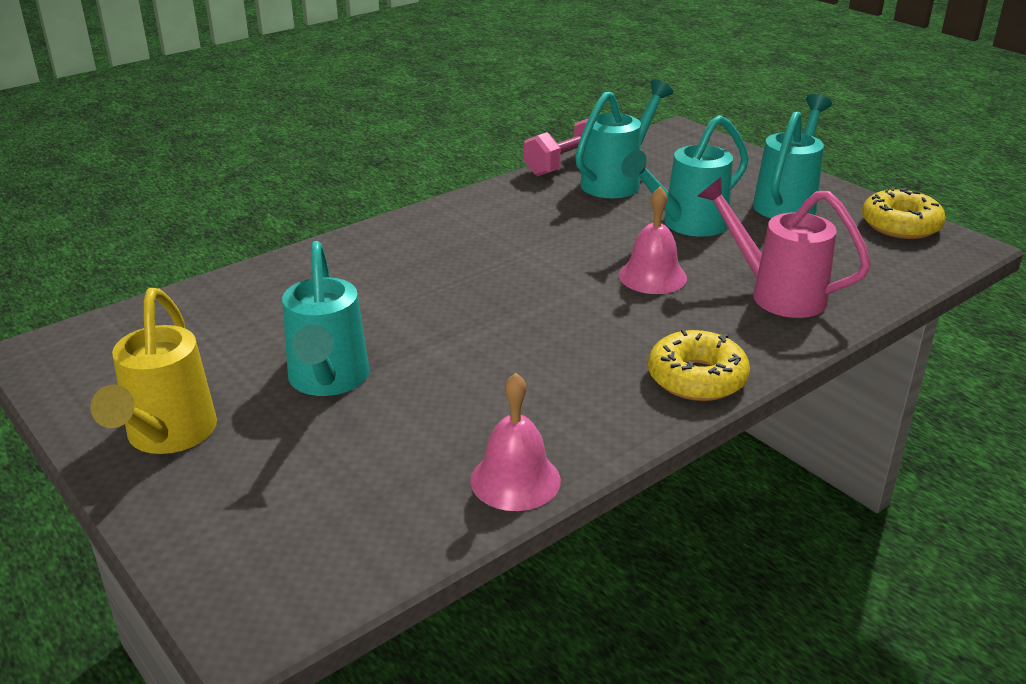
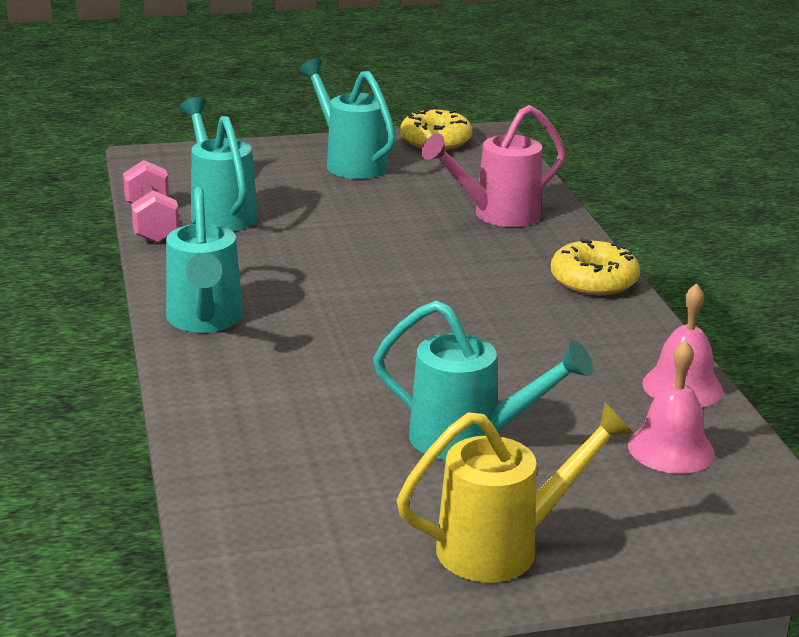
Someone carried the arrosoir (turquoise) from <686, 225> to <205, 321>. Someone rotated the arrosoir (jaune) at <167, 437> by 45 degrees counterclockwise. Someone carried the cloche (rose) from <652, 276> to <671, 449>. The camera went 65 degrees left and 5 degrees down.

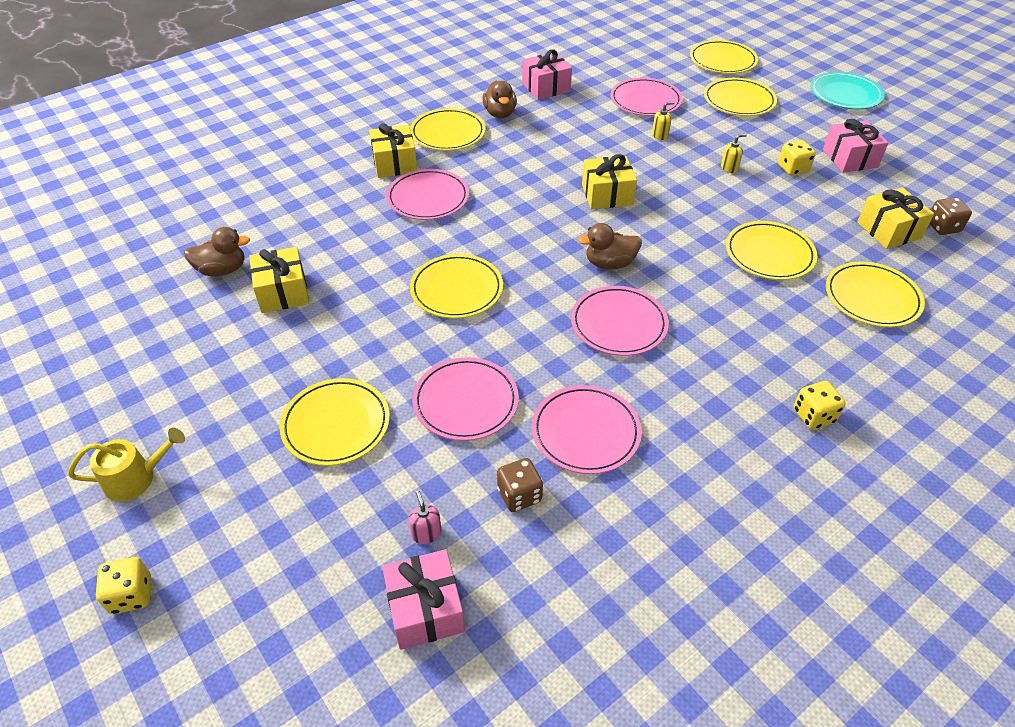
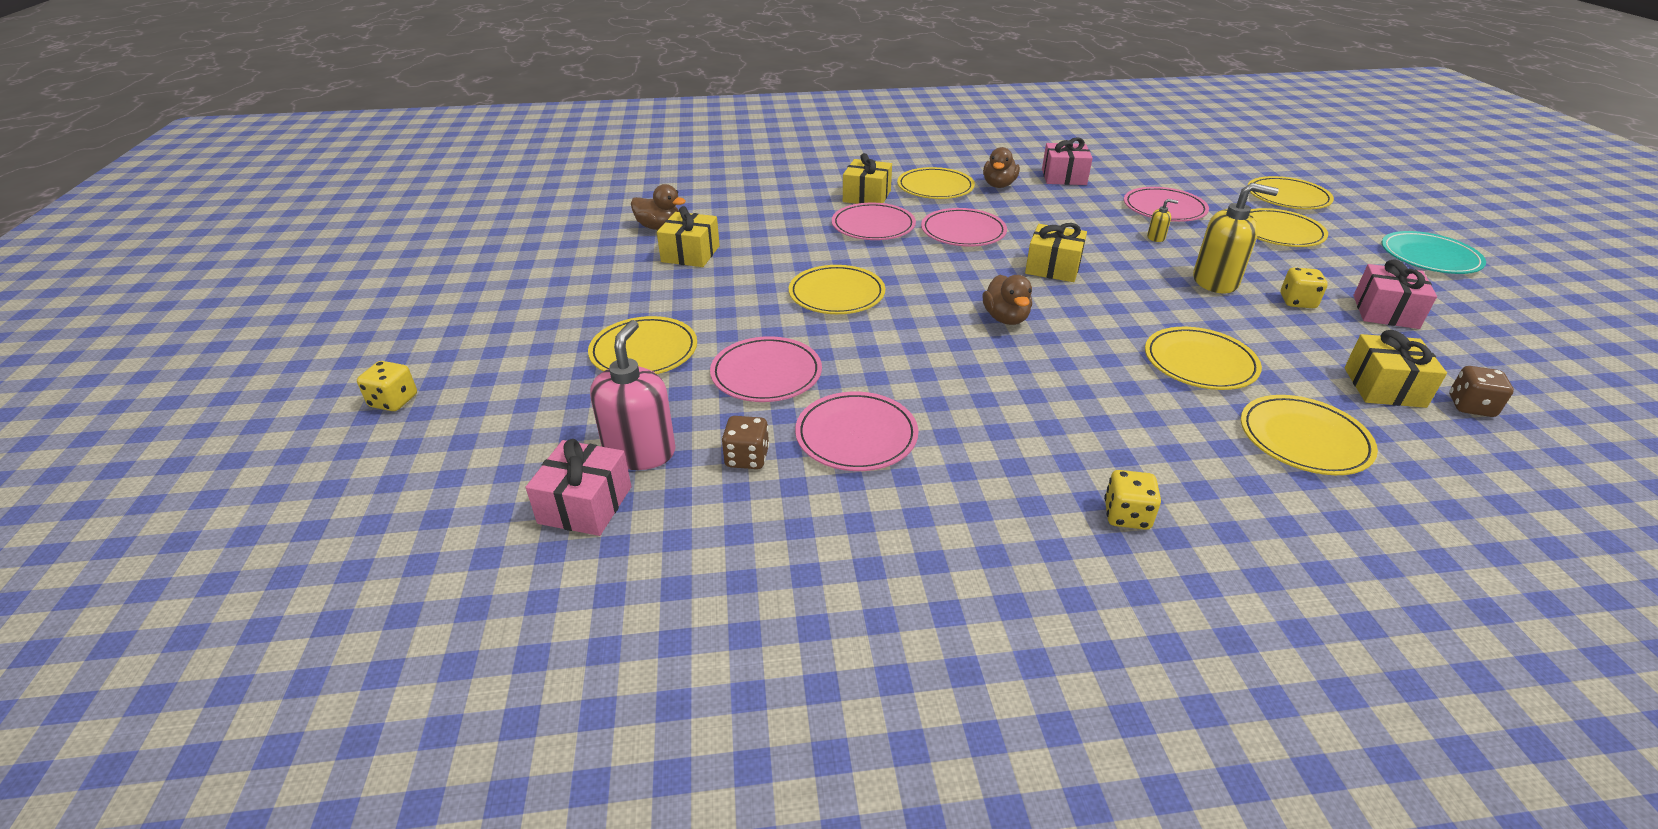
Someone scaled the distributeur de savon (rose) at <426, 533> by 2.28. Someone carried the assiette (rose) from <618, 324> to <963, 232>. Someone rotated the canard (marron) at <609, 263> by 120 degrees counterclockwise. Someone scaled the distributeur de savon (jaune) at <729, 168> by 2.28. Someone took away the arrosoir (jaune) at <136, 478>. The camera went 30 degrees right and 10 degrees down.

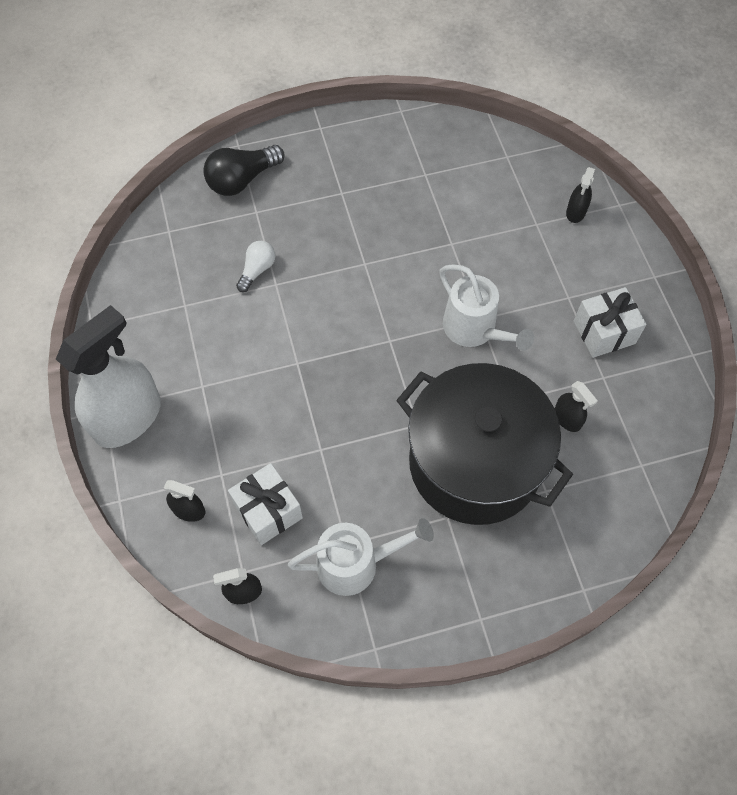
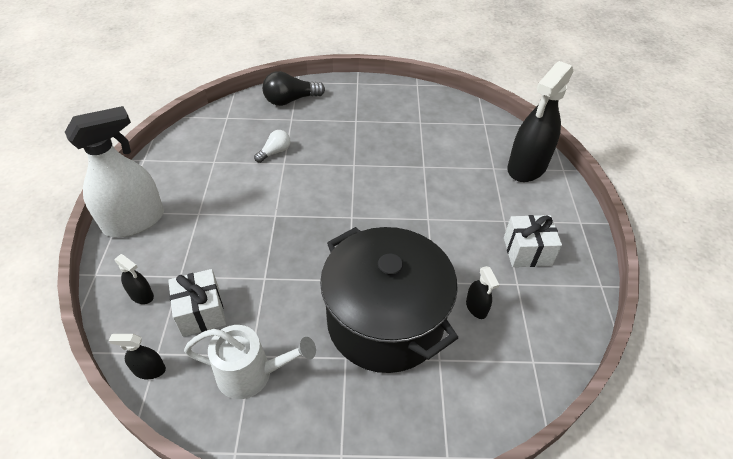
Someone scaled the vaporisateur (noir) at <576, 212> by 2.32. Someone took away the arrosoir (blanc) at <475, 330>. The camera went 15 degrees right and 15 degrees down.

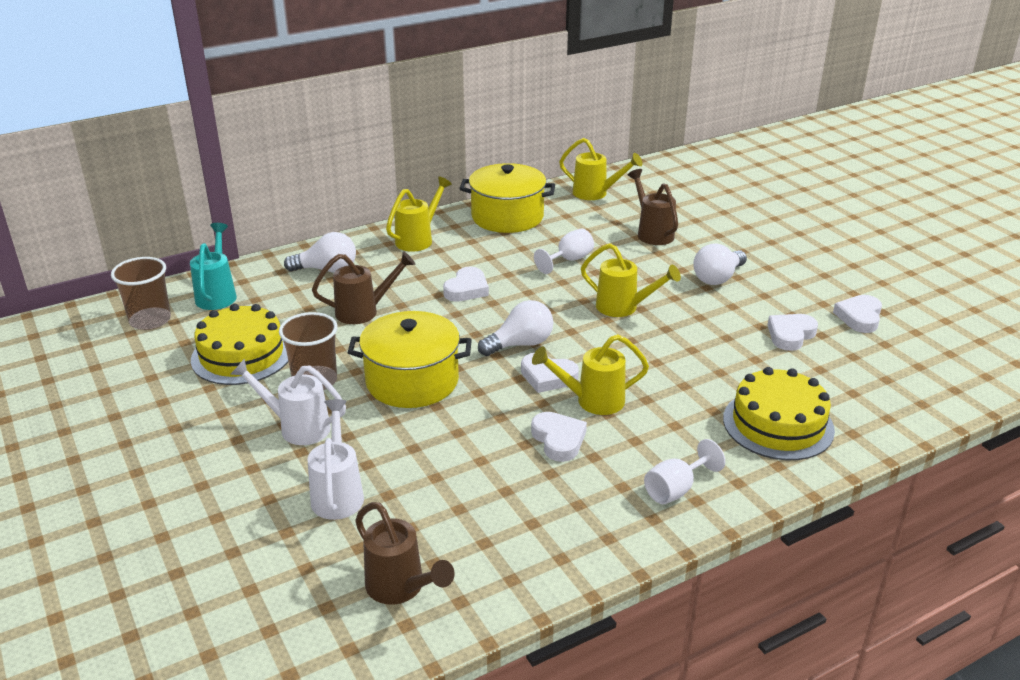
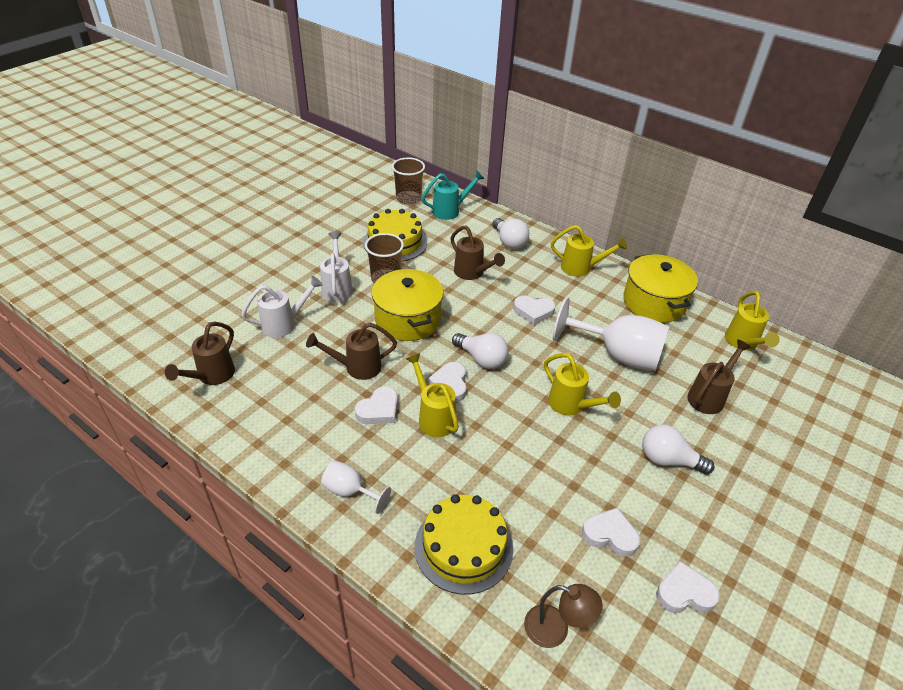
Someone put down the arrosoir (marron) at <356, 367>. Someone put down the lampe (marron) at <555, 629>. Someone rotated the arrosoir (jaune) at <624, 308> by 45 degrees counterclockwise. Someone scaled the verre à pied (blanc) at <569, 260> by 1.99. The camera went 65 degrees right and 10 degrees up.

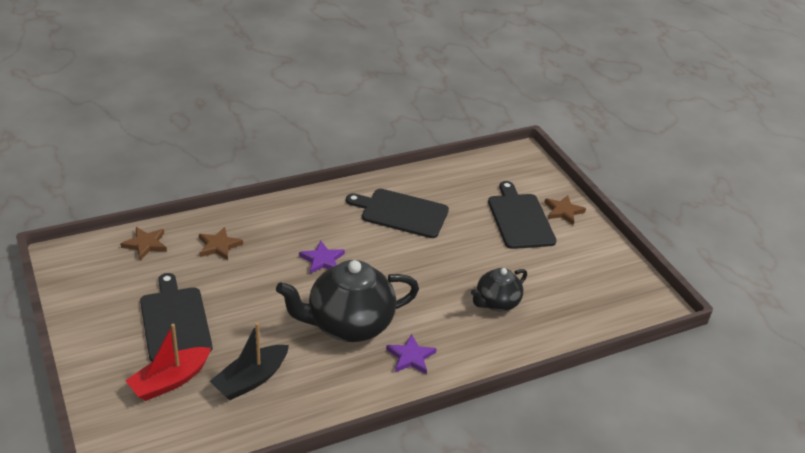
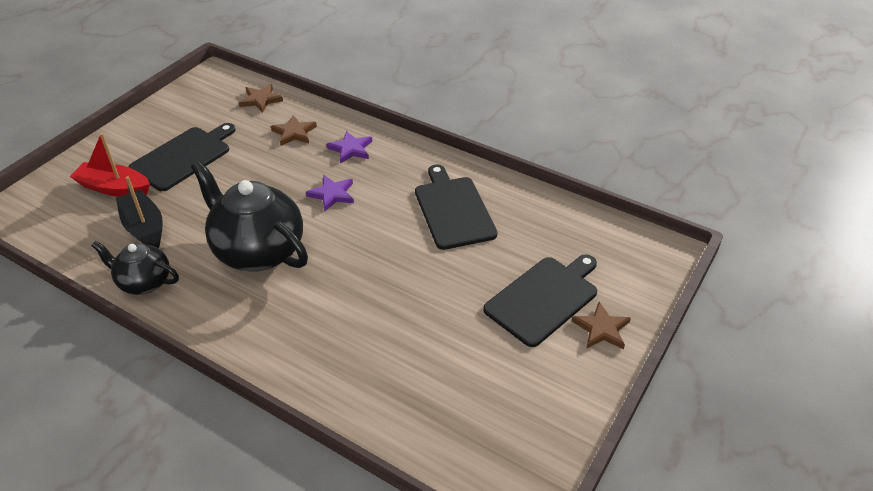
Someone carried the théière (noir) from <496, 303> to <144, 282>. Someone rotated the bateau (noir) at <251, 379> by 45 degrees clockwise. Someone carried the étoile (violet) from <410, 357> to <351, 149>. The camera went 60 degrees right and 5 degrees up.

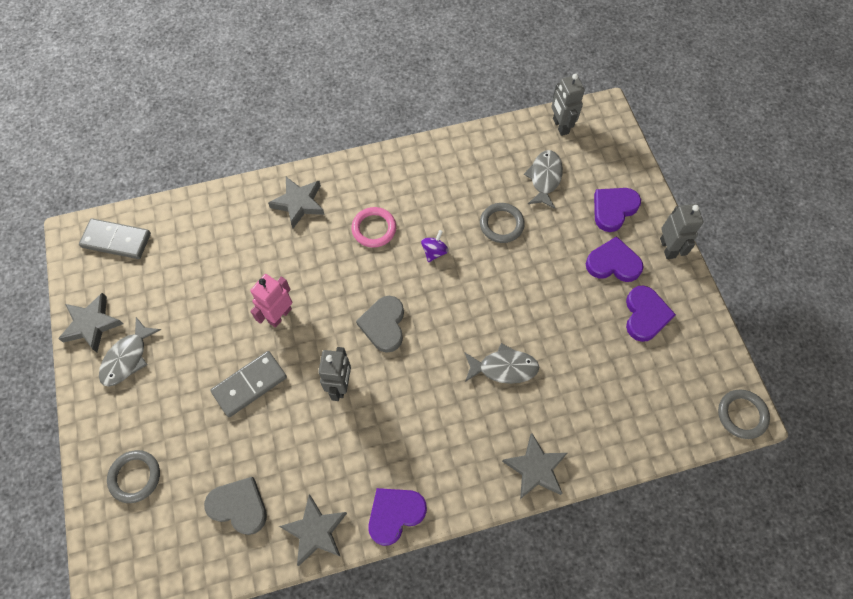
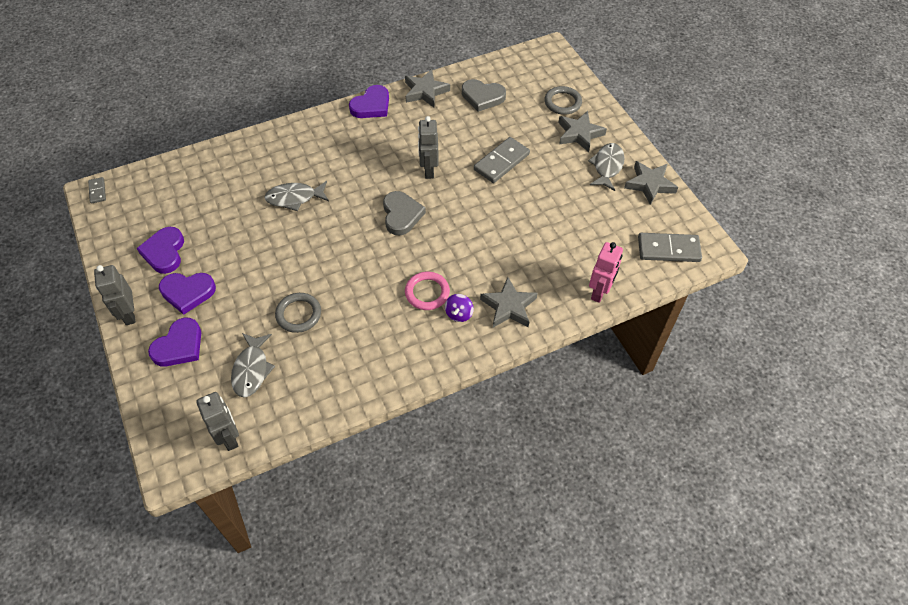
Someone swapped the anneau (gris) at <742, 415> for the domino (gris) at <97, 191>. Someone carried the toupie (violet) from <434, 251> to <459, 314>. Someone carried the étoile (gris) from <535, 468> to <579, 134>. Someone carried the robot (rose) from <279, 315> to <599, 292>. The camera went 170 degrees right and 10 degrees down.

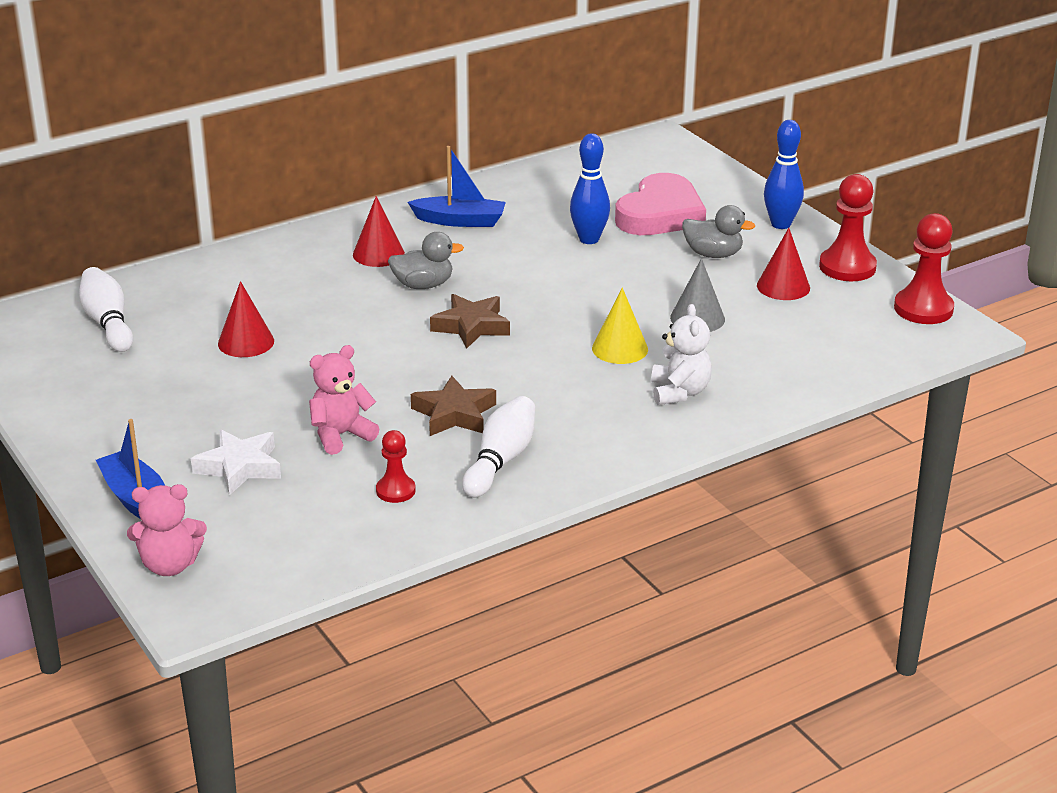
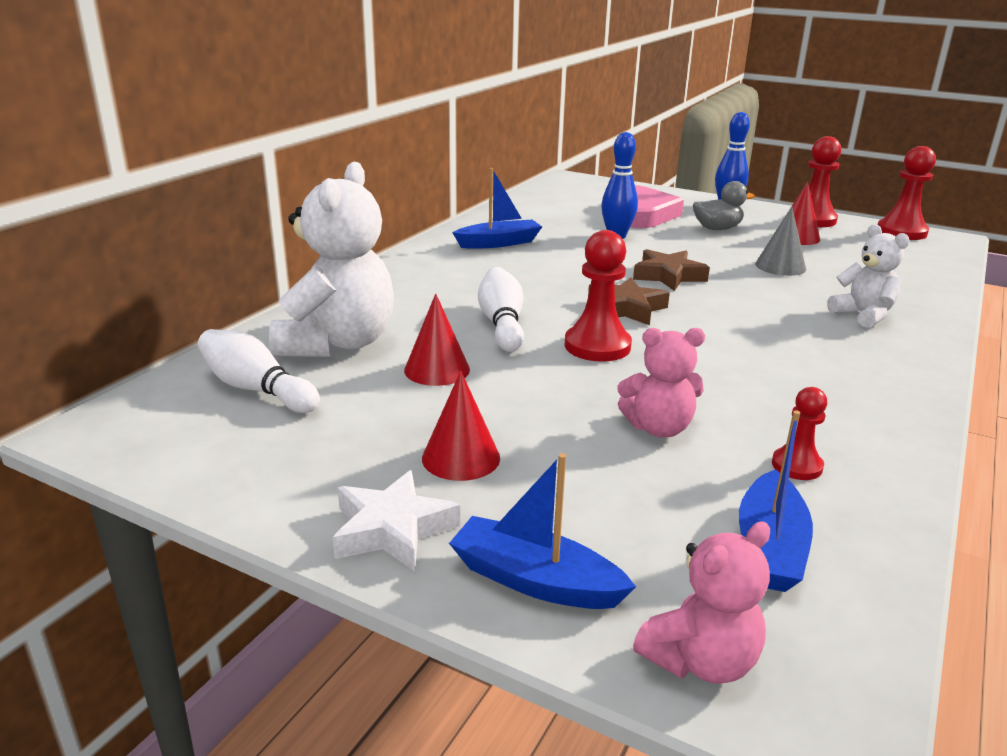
Someone put down the ours en peluche (blanc) at <337, 343>. Someone carried the étoile (blanc) from <239, 467> to <392, 529>. Someone carried the cône (rouge) from <378, 254> to <461, 458>. Someone carried the quille (blanc) from <500, 461> to <502, 324>. Someone put down the pion (rouge) at <597, 346>. Someone rotated the ours en peluche (rose) at <341, 435> by 120 degrees counterclockwise. Someone carried the étoile (marron) from <454, 414> to <668, 276>. Someone put down the bateau (bleu) at <769, 548>. Someone took away the canard (gris) at <423, 285>. Someone took away the cône (jaune) at <620, 348>. The camera went 30 degrees left and 5 degrees down.

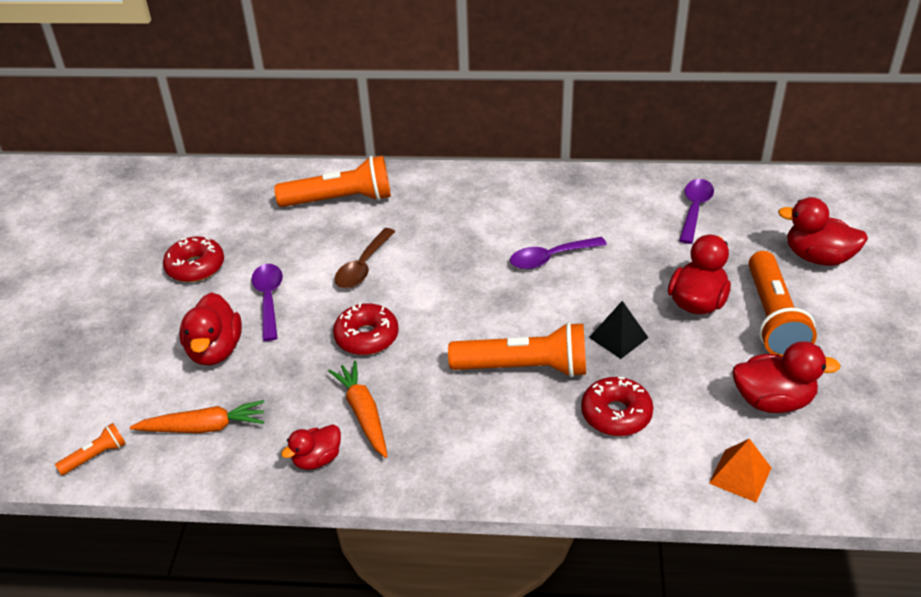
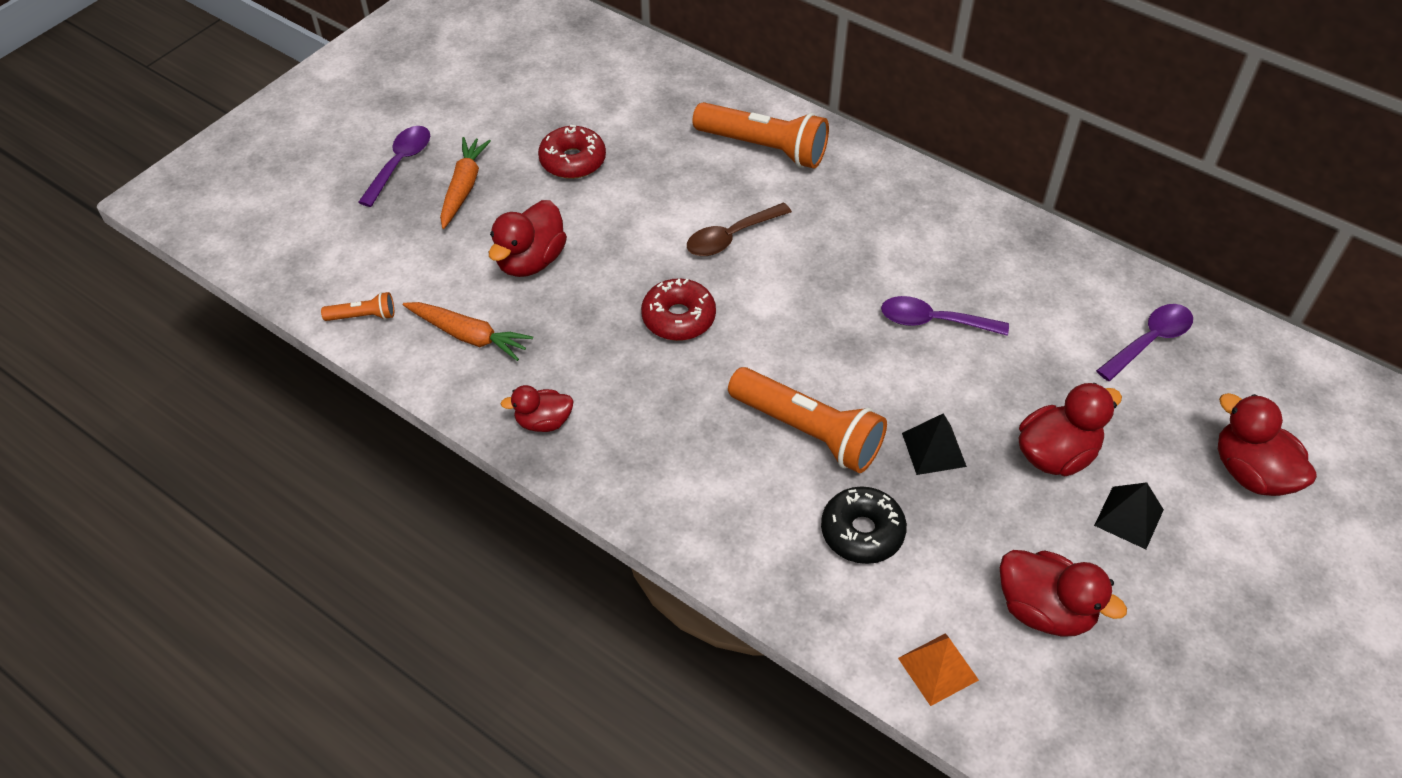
Someone carried the cuillère (violet) from <268, 299> to <400, 163>. Someone carried the carotte (orange) from <363, 414> to <463, 188>. Someone repainted the beignet (rouge) at <616, 414>, which became the beignet (noir) at <862, 532>. Someone swapped the lampe de poche (orange) at <772, 318> for the pyramide (noir) at <1128, 517>. The camera went 30 degrees right and 10 degrees up.

